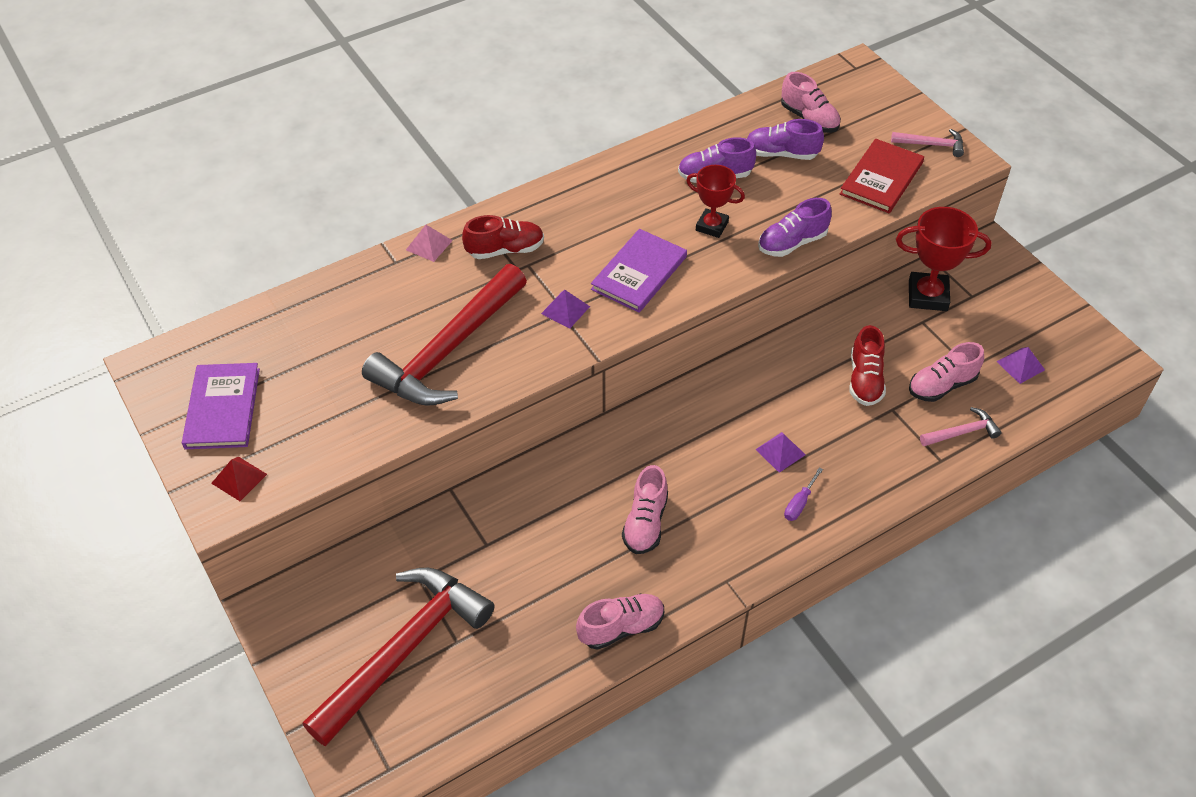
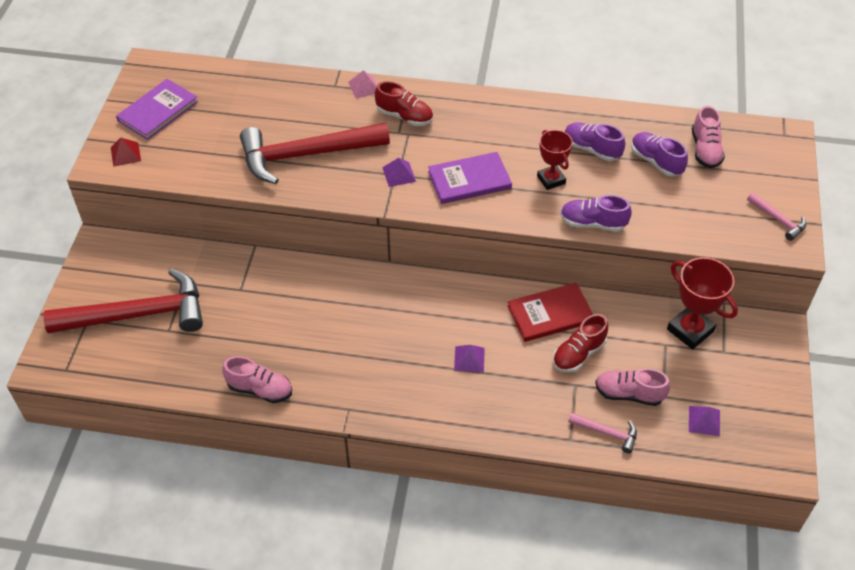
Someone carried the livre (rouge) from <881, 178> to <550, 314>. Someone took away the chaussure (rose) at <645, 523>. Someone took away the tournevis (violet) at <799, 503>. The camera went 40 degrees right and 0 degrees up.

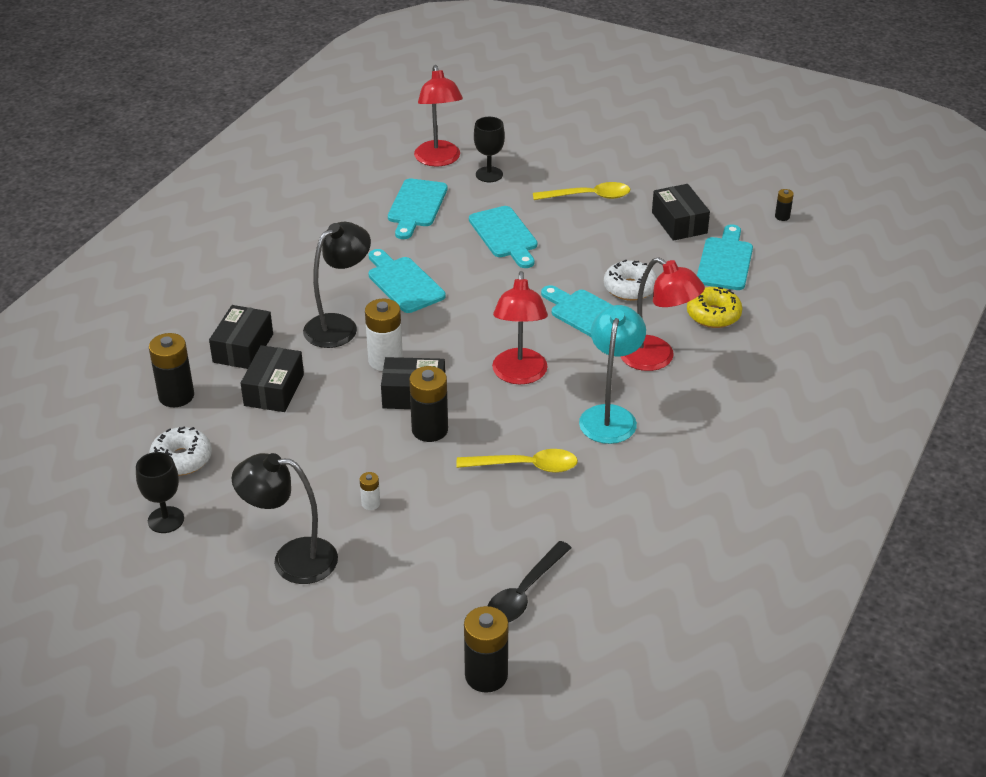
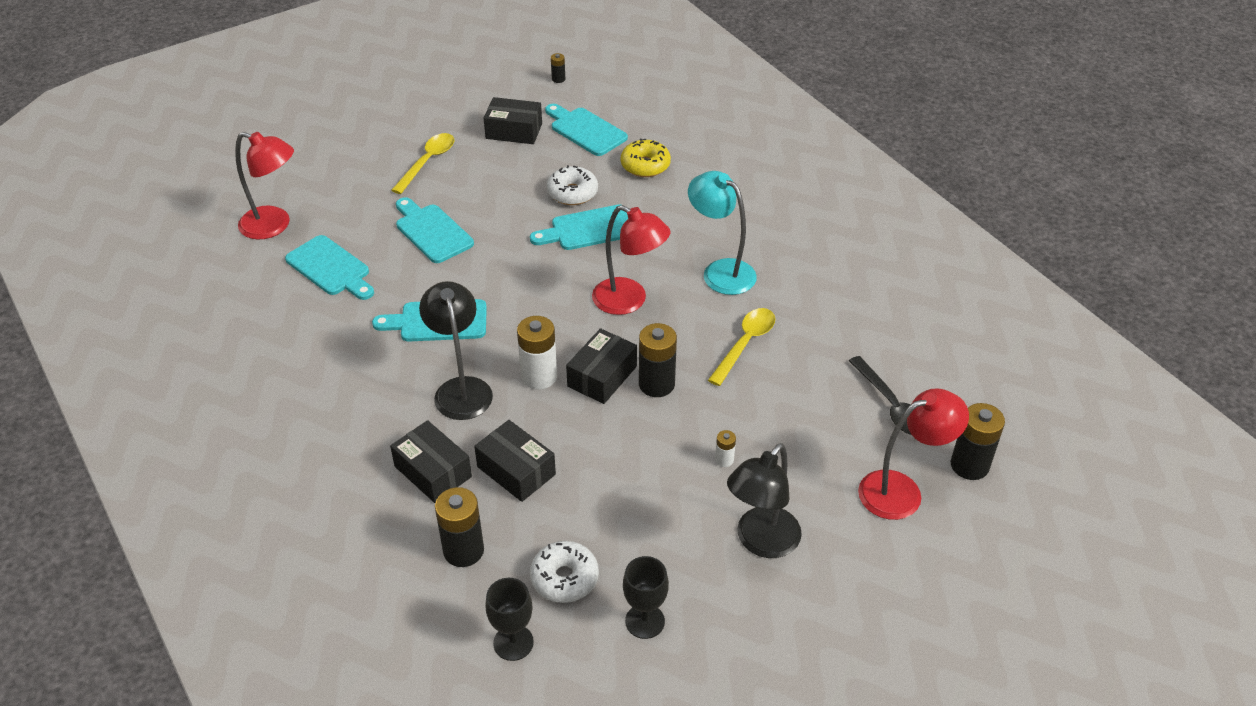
Someone rotated the planche à découper (turquoise) at <505, 235> by 135 degrees counterclockwise. Someone carried the verre à pied (noir) from <489, 174> to <513, 642>. Someone carried the lampe (rouge) from <656, 359> to <902, 491>. The camera went 60 degrees left and 5 degrees up.

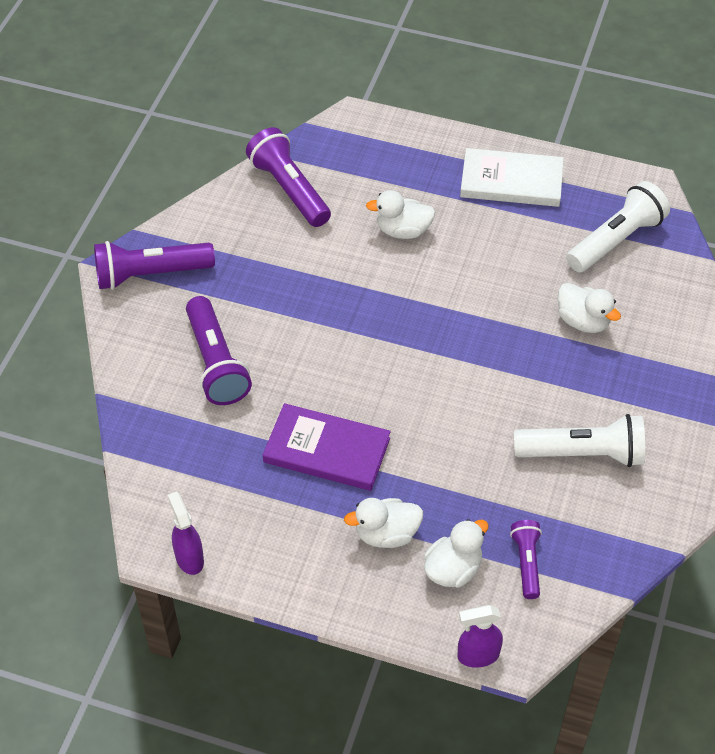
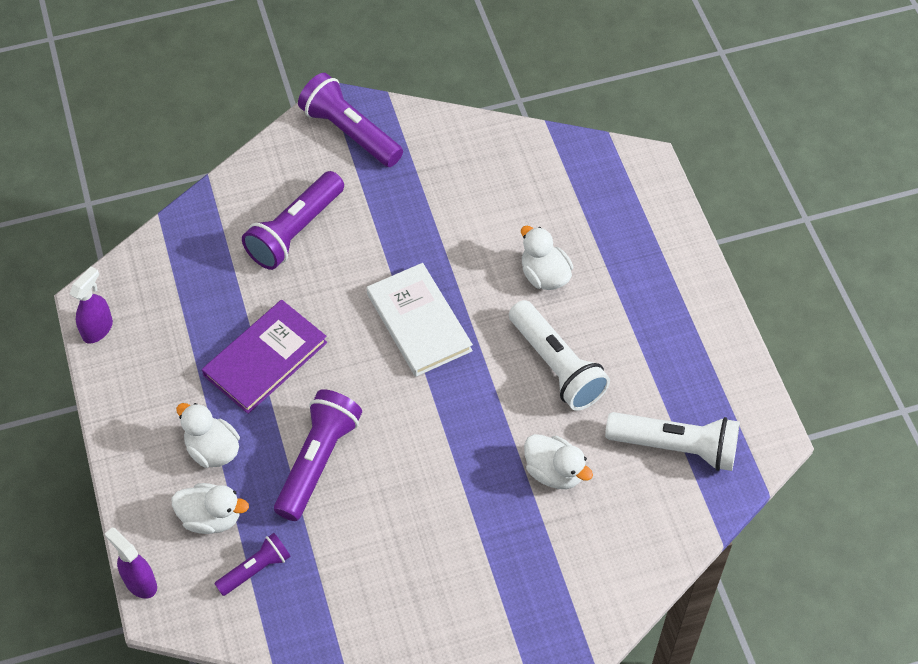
Someone rotated the livre (violet) at <327, 450> by 60 degrees clockwise. Someone carried the lampe de poche (violet) from <289, 190> to <317, 461>. Someone carried the livre (blanc) from <511, 181> to <419, 322>. Someone carried the lampe de poche (blanc) from <582, 454> to <556, 365>. Someone rotated the canard (blanc) at <583, 321> by 60 degrees counterclockwise. The camera went 55 degrees right and 5 degrees up.

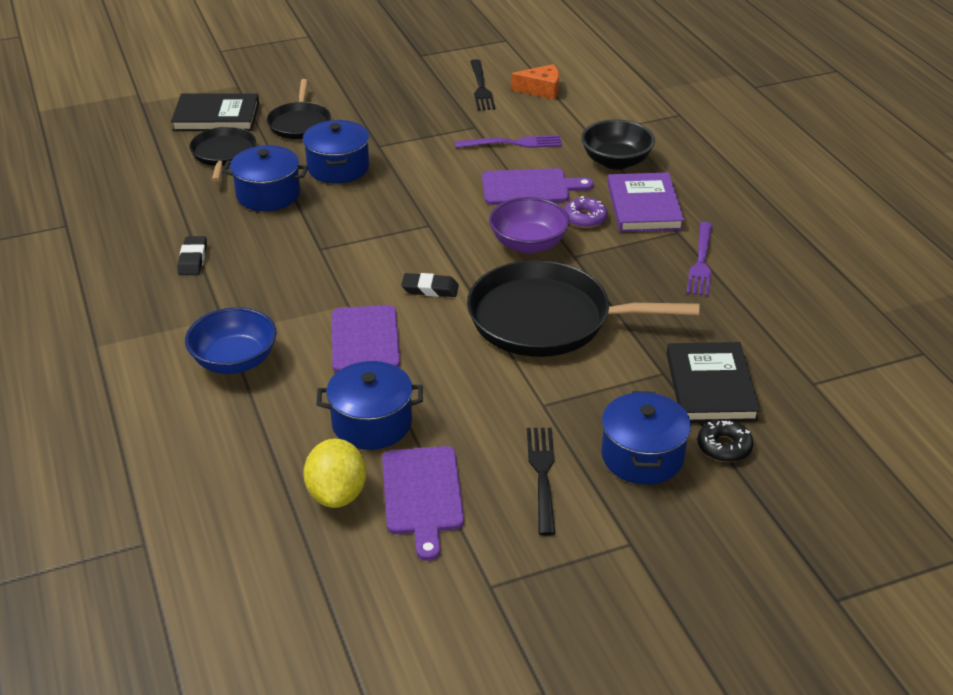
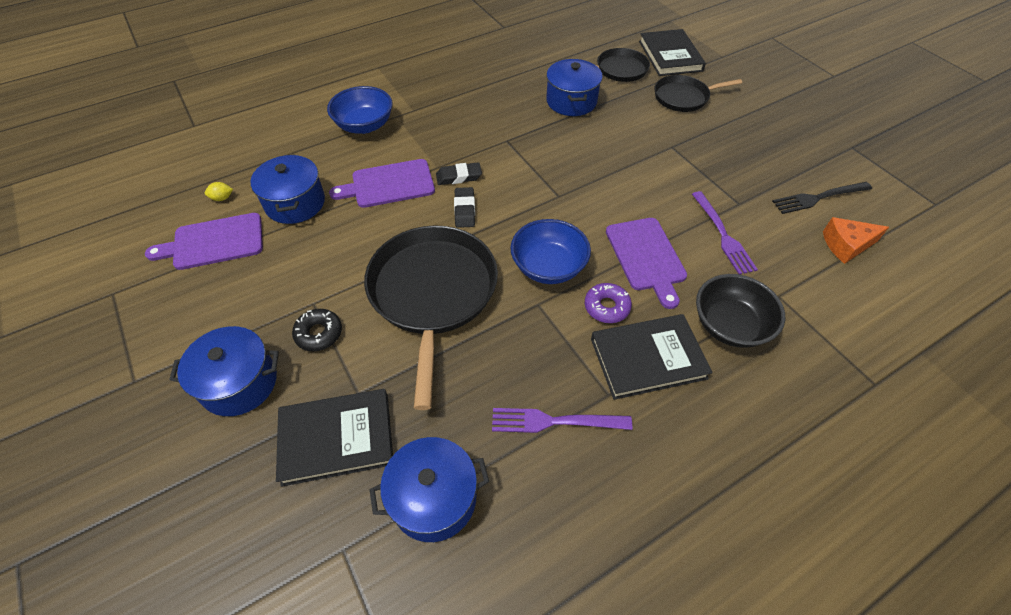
Someone scaled the citron (jaune) at <337, 494> by 0.43. Someone carried the beignet (noir) from <724, 447> to <319, 333>. Someone carried the marmite (bleu) from <338, 168> to <434, 498>. Someone carried the gomme (noir) from <193, 259> to <459, 177>. Someone repainted the bol (violet) at <528, 244>, which became the bol (bleu) at <548, 267>. Someone repainted the livre (violet) at <644, 207>, which became the livre (noir) at <648, 358>. Someone rotated the fromage (orange) at <541, 90> by 90 degrees clockwise. Someone took away the fourchette (noir) at <542, 475>. The camera went 80 degrees right and 15 degrees up.

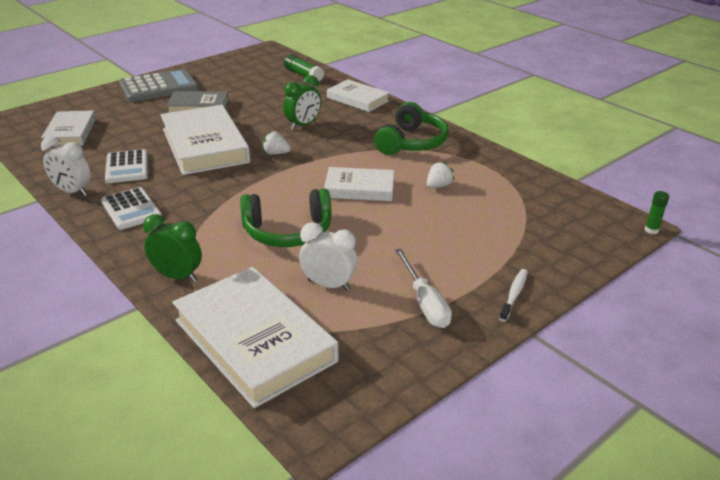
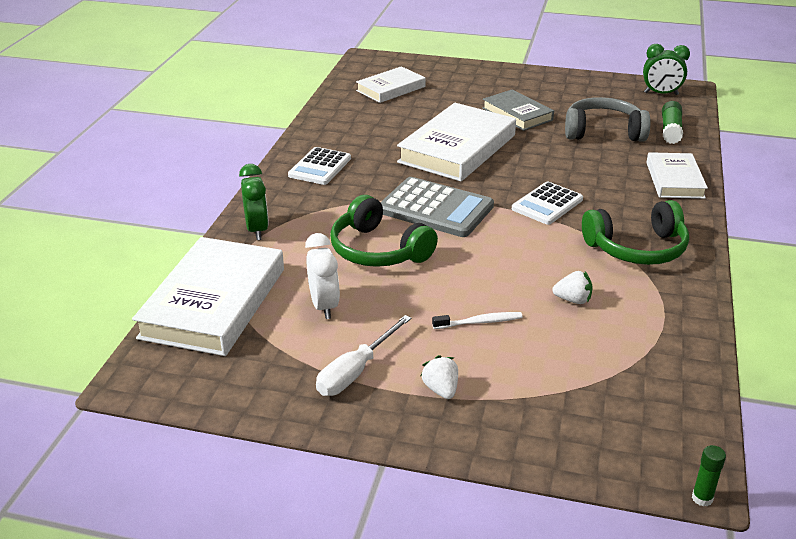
Someone carried the calculatrice (gris) from <159, 87> to <435, 208>. Someone carried the fraise (blanc) from <276, 153> to <441, 390>. Someone carried the brosse à dents (blanc) from <514, 294> to <479, 322>. Someone carried the calculatrice (blanc) from <127, 167> to <547, 204>. Someone put down the casque audio (gris) at <603, 132>. Someone carried the réveil (vert) from <303, 125> to <661, 93>. Someone took away the réveil (blanc) at <72, 192>. Someone took away the livre (blanc) at <359, 188>. The camera went 55 degrees right and 0 degrees up.

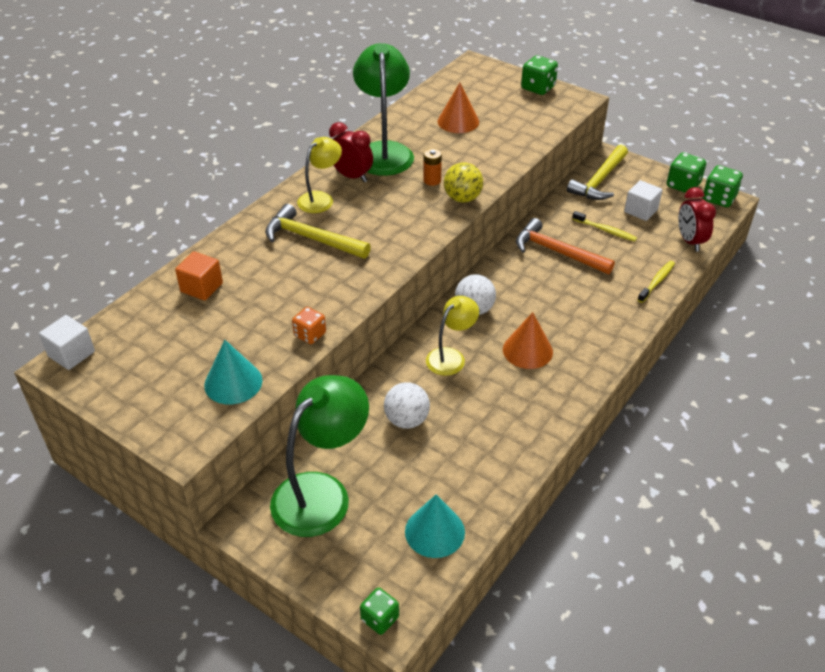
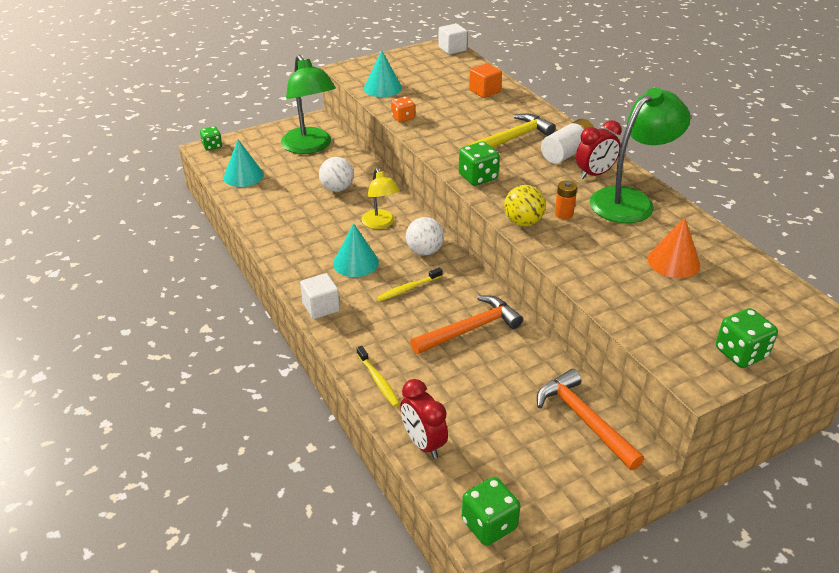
Someone carried the cube (blanc) from <640, 211> to <321, 307>. Someone repainted the cône (orange) at <527, 350>, which became the cône (turquoise) at <355, 262>. Someone carried the brosse à dents (jaune) from <605, 230> to <408, 289>. Someone rotated the réveil (rouge) at <689, 241> by 135 degrees counterclockwise. Someone carried the dé (vert) from <683, 185> to <478, 177>. Someone repainted the marteau (jaune) at <599, 181>, which became the marteau (orange) at <584, 419>. Someone swapped the lampe (jaune) at <320, 198> for the pile (blanc) at <567, 153>. Someone rotated the lampe (vert) at <384, 151> by 60 degrees counterclockwise. The camera went 115 degrees right and 5 degrees down.

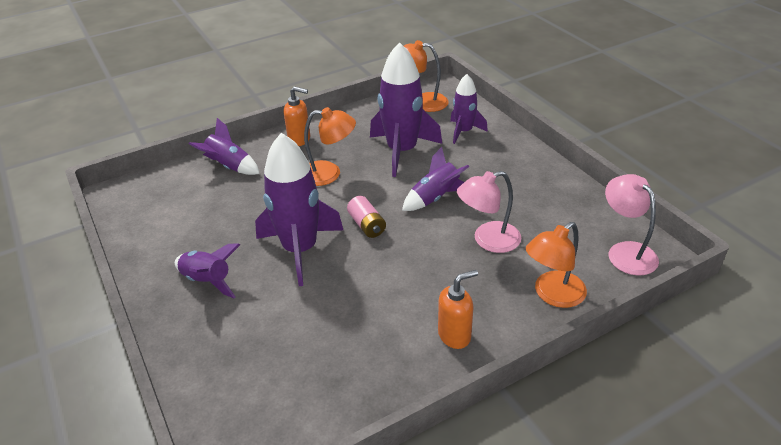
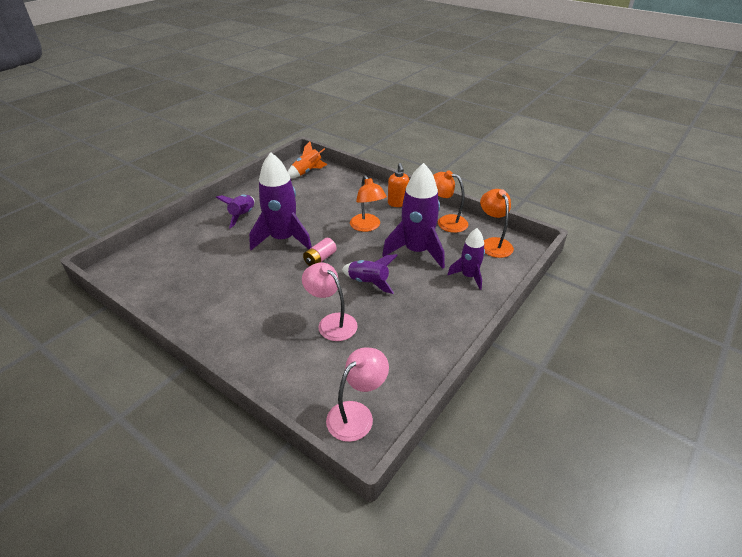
Someone put down the fusée (orange) at <307, 172>. Someone carried the lampe (orange) from <552, 295> to <446, 222>. Someone took away the fusée (violet) at <229, 166>. Someone took away the distributeur de savon (orange) at <454, 335>. The camera went 65 degrees right and 0 degrees up.

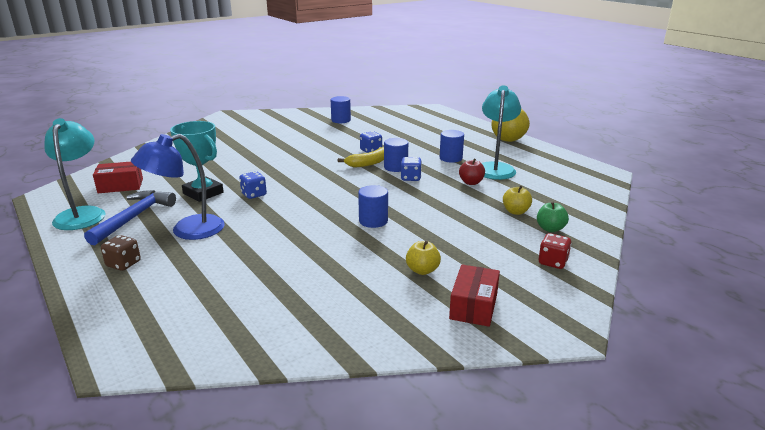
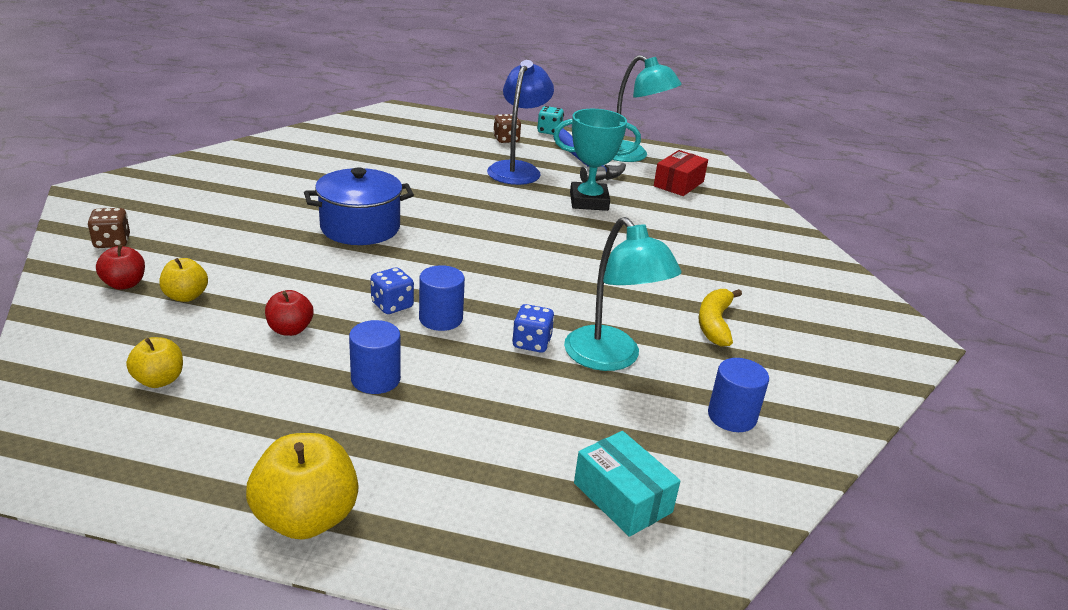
Someone repainted the dé (rouge) at <552, 262>, which became the dé (marron) at <112, 242>. Someone repainted the pomme (vert) at <550, 229>, which became the pomme (rouge) at <124, 284>. Someone carried the pomme (jaune) from <422, 270> to <159, 380>. Someone swapped the cylindre (bleu) at <373, 221> for the marmite (bleu) at <360, 227>. Someone put down the dé (turquoise) at <549, 131>. Someone carried the lampe (turquoise) from <495, 168> to <611, 358>. Someone put down the boîte (turquoise) at <622, 497>. Someone carried the banane (jaune) from <368, 163> to <714, 324>. Someone took away the dé (bleu) at <254, 194>. Someone took away the boîte (rouge) at <473, 306>. The camera went 135 degrees right and 5 degrees up.

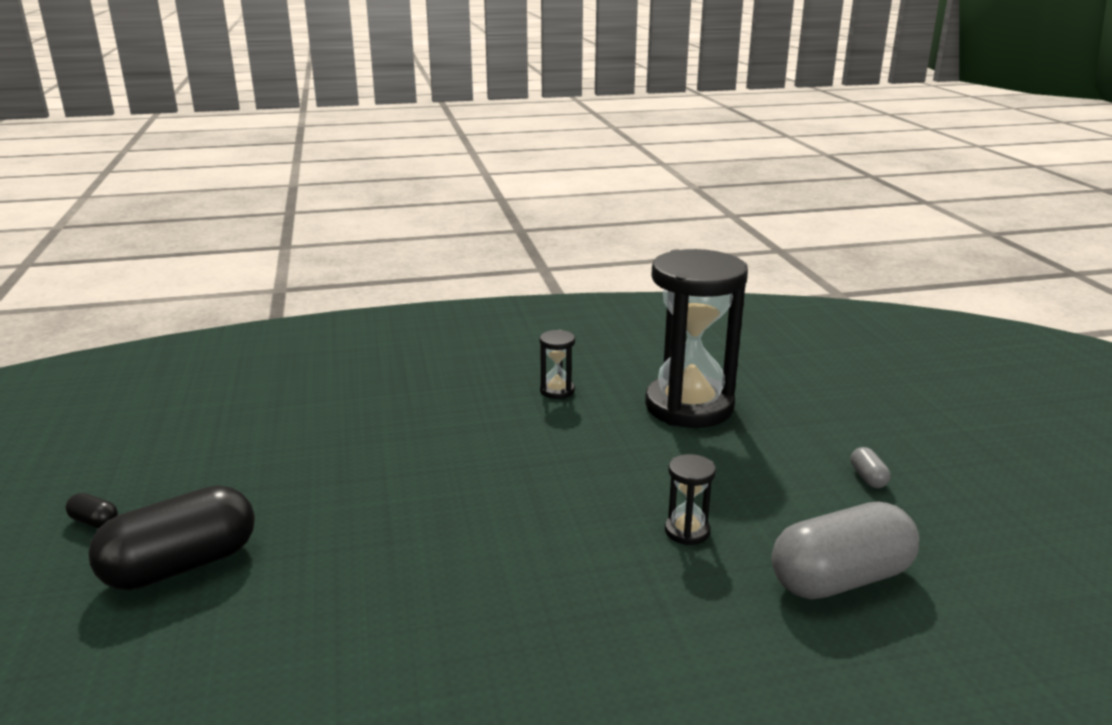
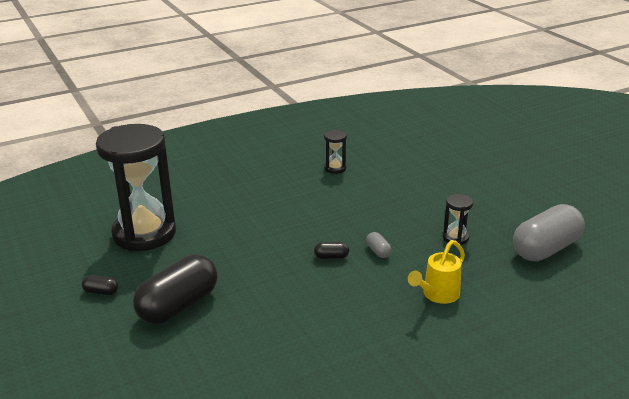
Someone carried the sablier (noir) from <689, 406> to <144, 233>. Someone put down the gélule (noir) at <331, 257>. Someone carried the gélule (gris) from <868, 478> to <378, 251>. Someone put down the arrosoir (jaune) at <437, 295>. The camera went 15 degrees left and 5 degrees up.

